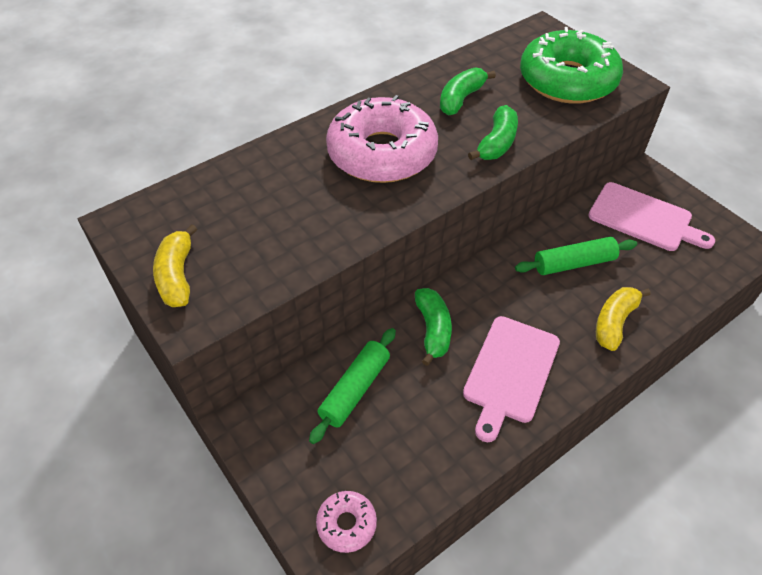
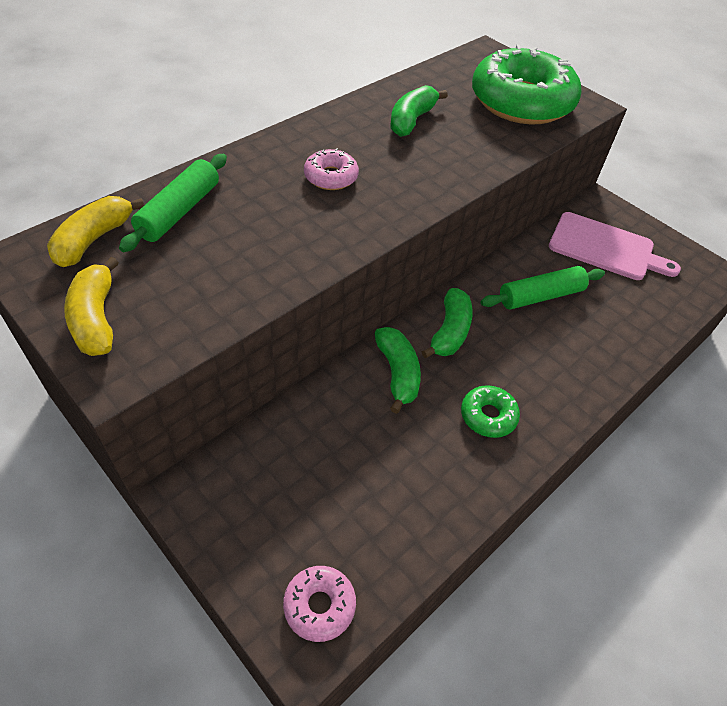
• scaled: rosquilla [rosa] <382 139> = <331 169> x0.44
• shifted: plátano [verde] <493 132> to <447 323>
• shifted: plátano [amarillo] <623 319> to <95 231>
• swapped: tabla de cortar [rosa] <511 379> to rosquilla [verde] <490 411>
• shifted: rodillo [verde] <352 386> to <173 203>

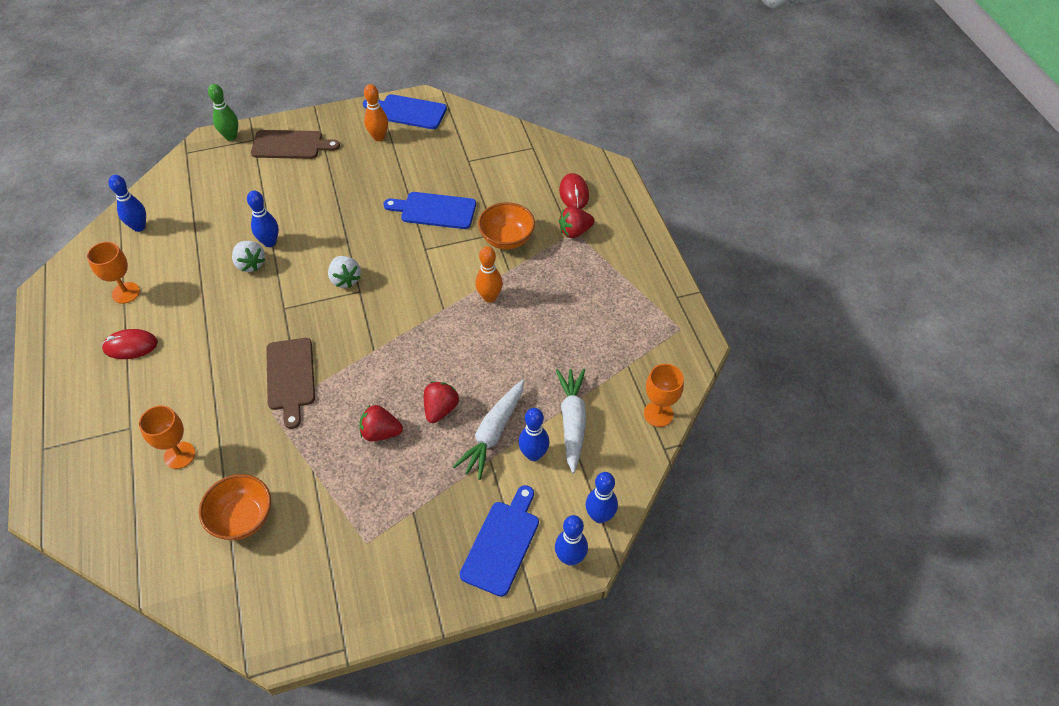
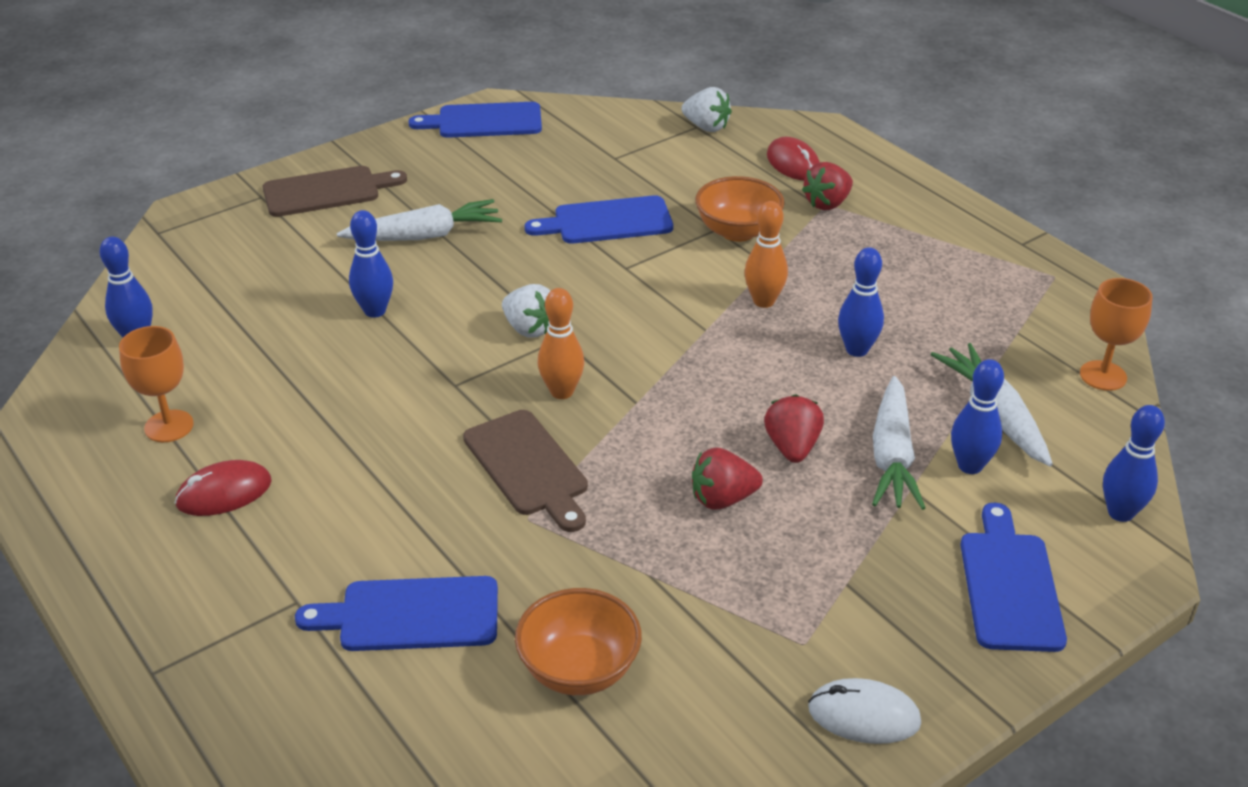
• gone: bolo [verde] <223 112>
• shifted: bolo [naranja] <376 112> to <561 343>
• shifted: fresa [blanco] <248 256> to <706 109>
• swapped: copa [naranja] <167 437> to tabla de cortar [azul] <396 613>
• shifted: bolo [azul] <571 540> to <861 302>
• new: zanahoria [blanco] <419 220>
• new: ratón [blanco] <864 711>

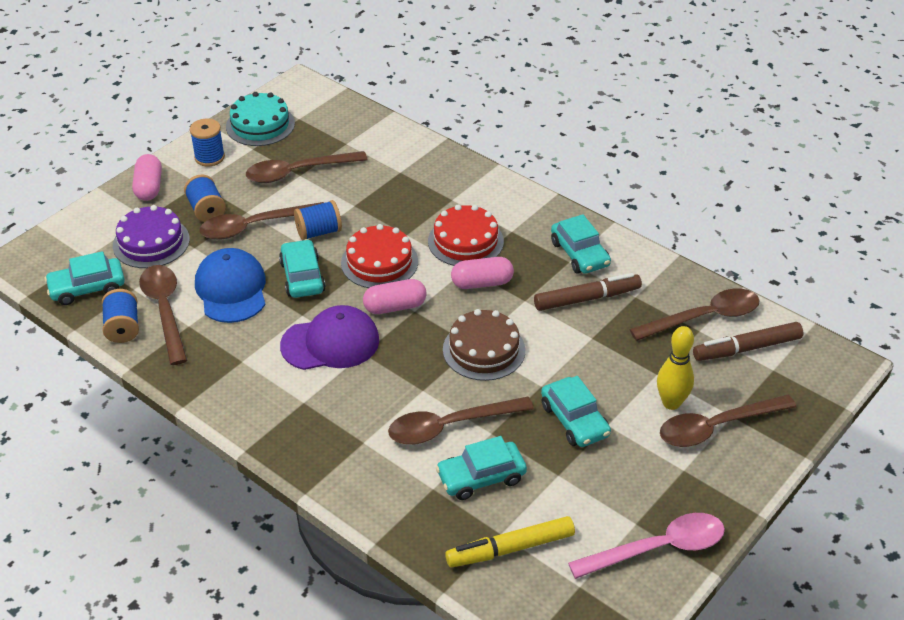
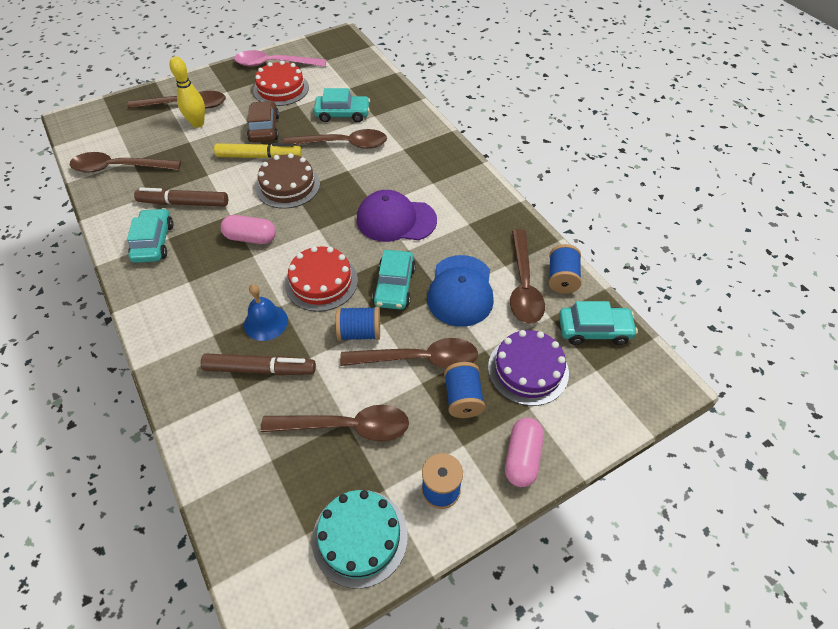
• shifted: tarta [rojo] <466 235> to <281 83>
• gone: cápsula [rosa] <395 296>
• shifted: rotulador [marrón] <748 341> to <258 364>
• repainted: coche [turquesa] <576 411> to coche [marrón] <263 122>
• shifted: rotulador [amarillo] <510 542> to <258 150>
• new: campana [azul] <266 312>

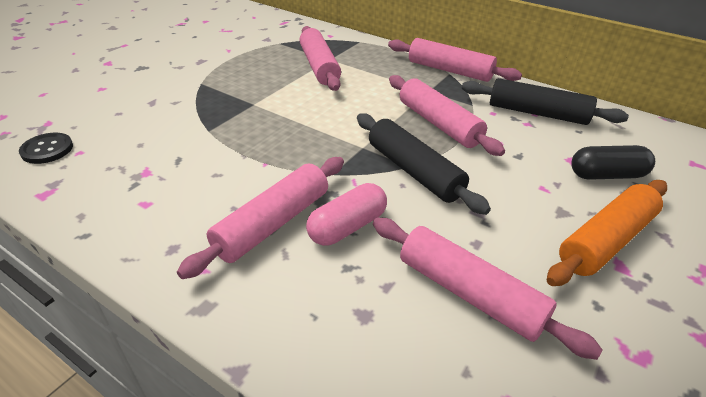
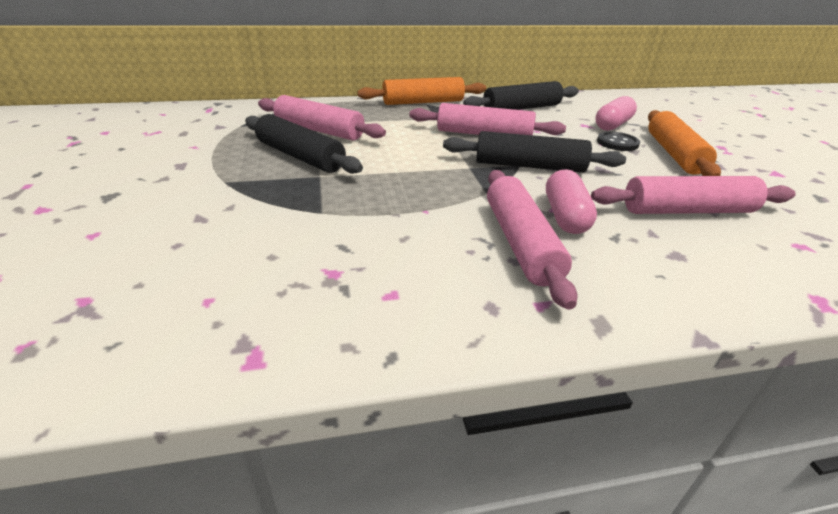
• repainted: rodillo [rosa] <455 60> to rodillo [naranja] <422 91>
• shifted: botón [negro] <46 148> to <618 141>
• repainted: cápsula [negro] <613 162> to cápsula [rosa] <616 113>
• new: rodillo [negro] <304 144>

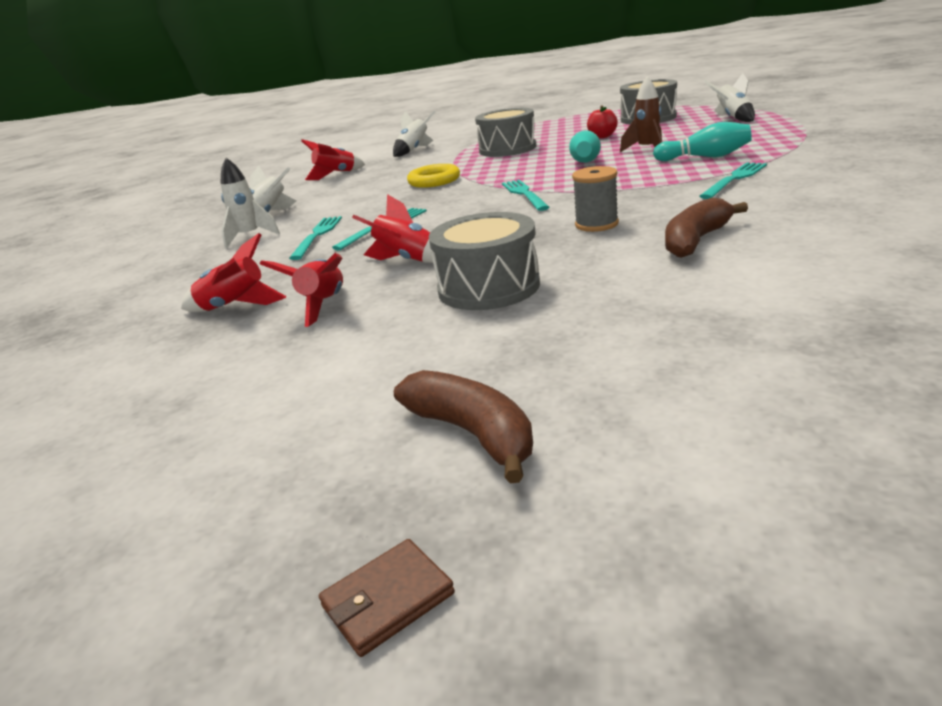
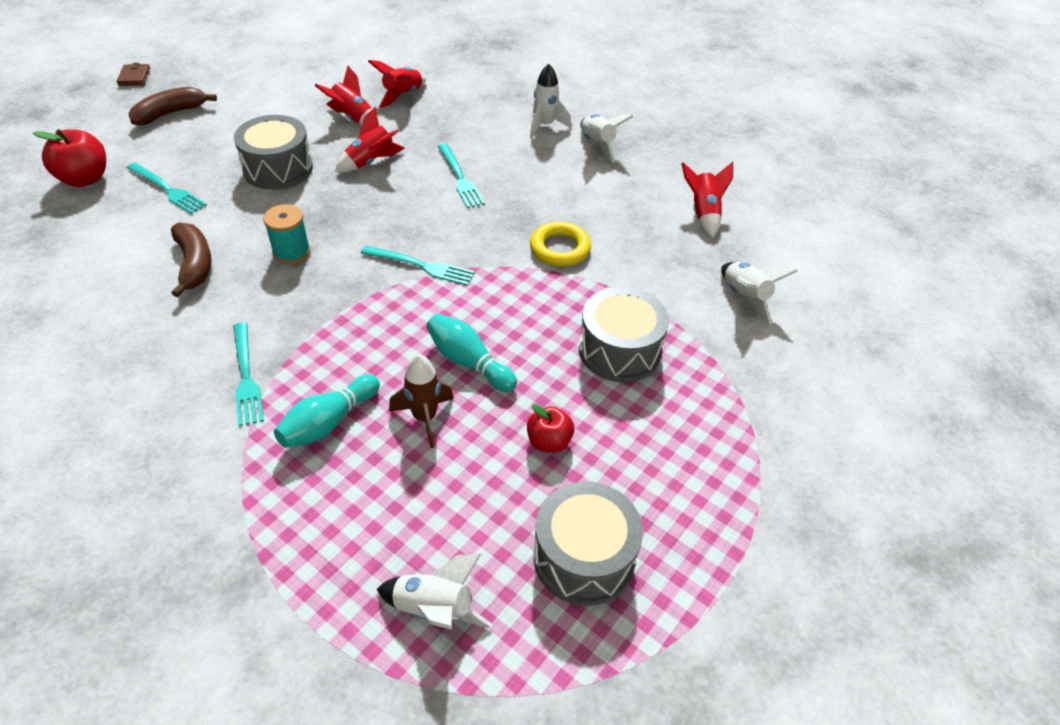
• repainted: carrete [gris] <595 199> to carrete [turquesa] <287 234>
• shifted: tenedor [turquesa] <315 238> to <167 188>
• rotated: plátano [marrón] <463 427> = <173 106> 150 degrees clockwise
• new: manzana [rojo] <69 158>

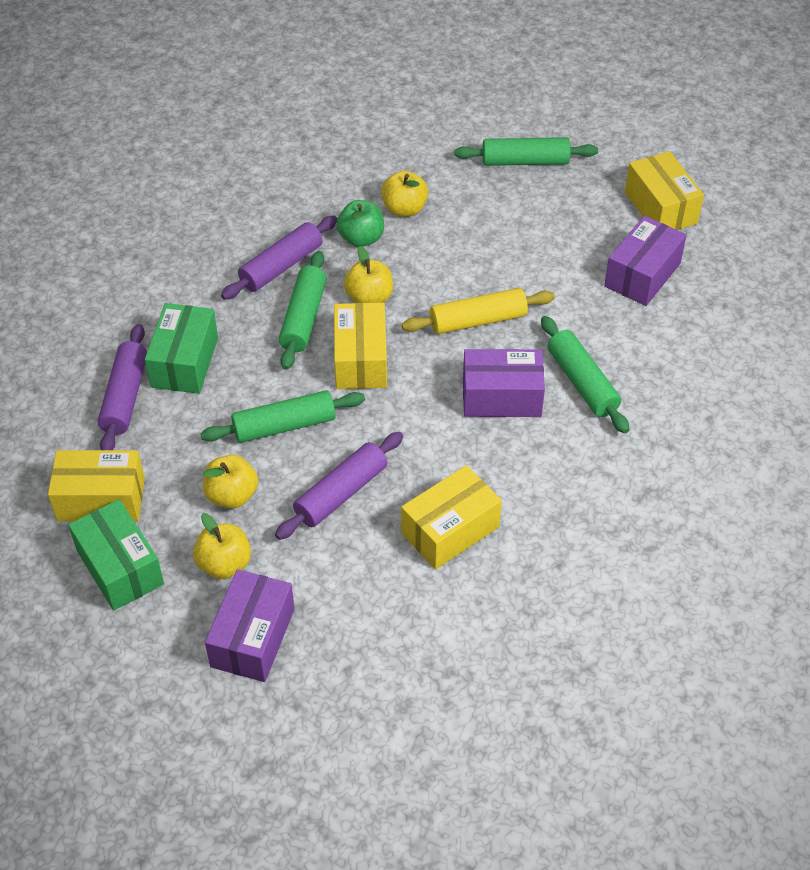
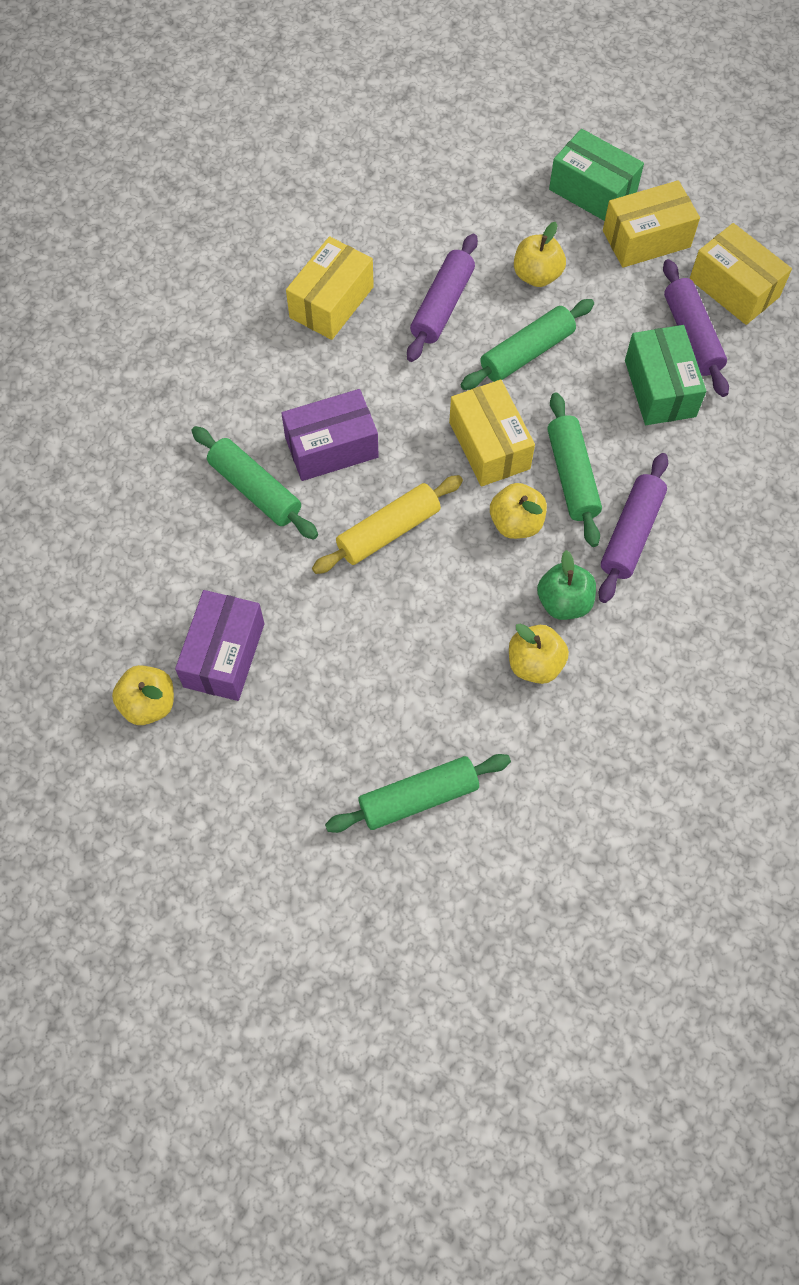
• shifted: caja [amarillo] <664 190> to <740 274>
• shifted: manzana [amarillo] <222 546> to <143 695>
• gone: caja [morado] <250 625>

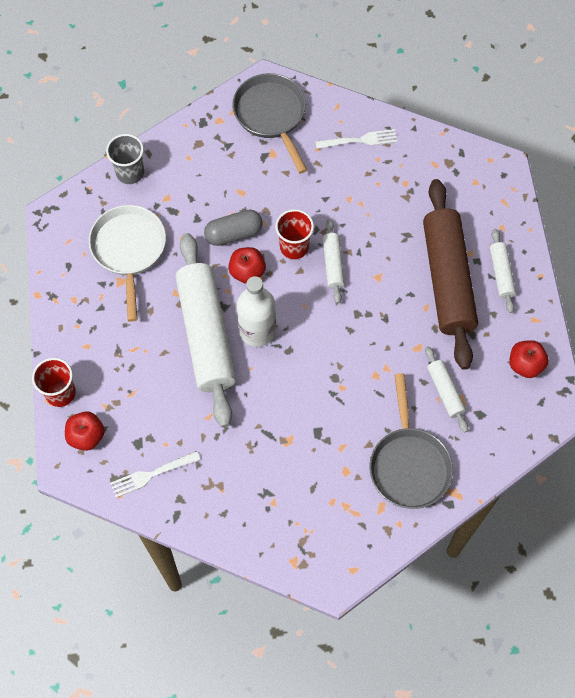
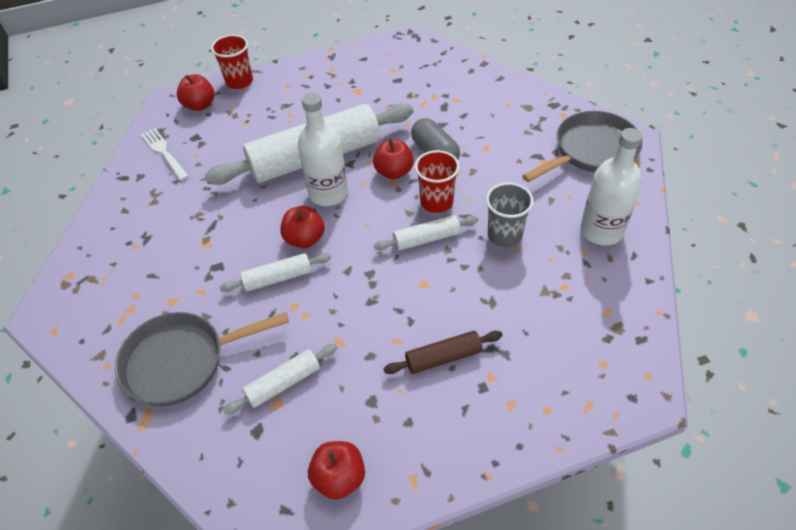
• swapped: tenedor [blanco] <356 139> to botella [blanco] <611 187>
• shifted: vaso [gris] <125 159> to <510 215>
• scaled: rodillo [marrón] <450 274> = <443 352> x0.45
• gone: sartén [blanco] <127 263>
• shifted: rodillo [blanco] <503 271> to <275 272>
• new: manzana [rojo] <302 227>

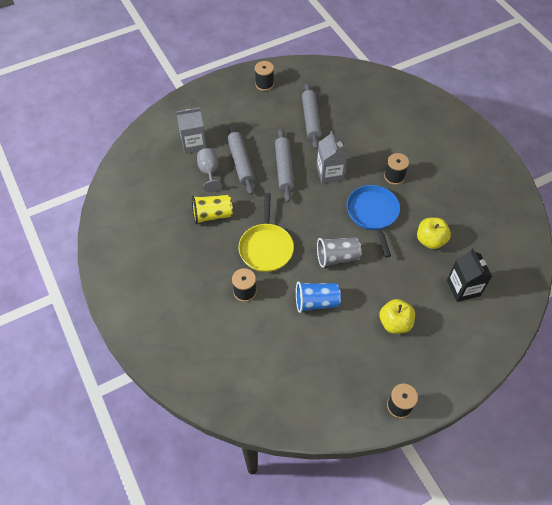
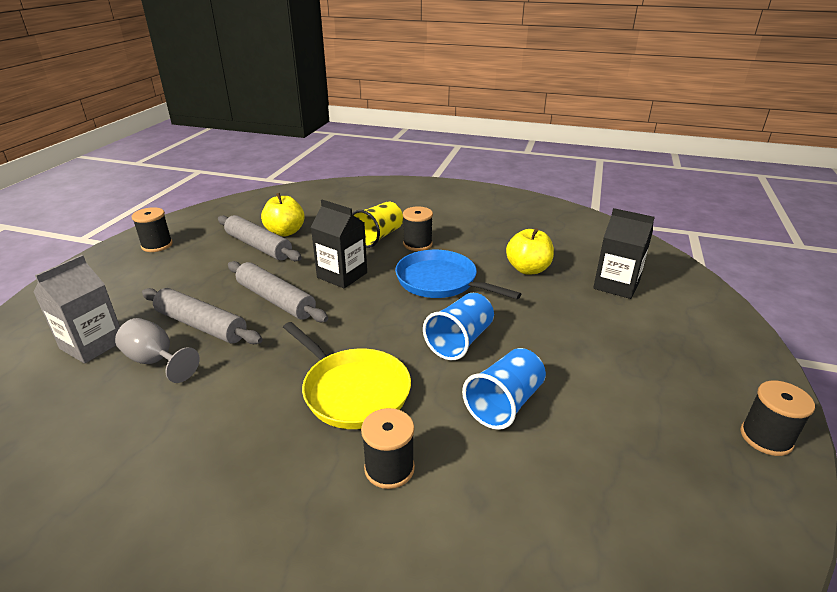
• repainted: cartón de leche [gris] <332 157> to cartón de leche [negro] <339 244>
• shifted: vaso [amarillo] <212 210> to <377 225>
• repainted: vaso [gris] <339 252> to vaso [azul] <458 326>
• shifted: manzana [amarillo] <397 316> to <283 214>

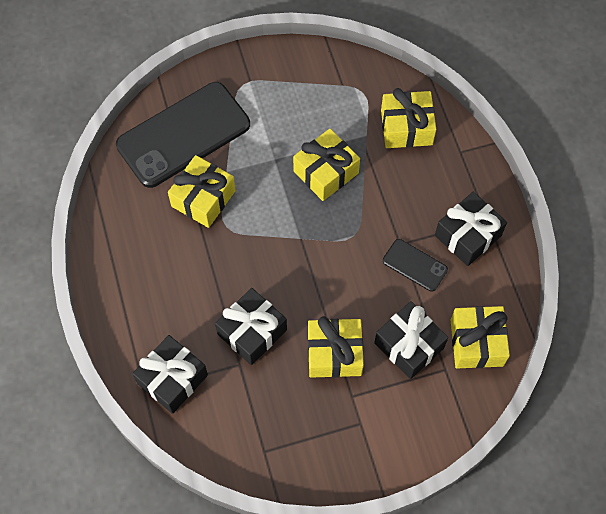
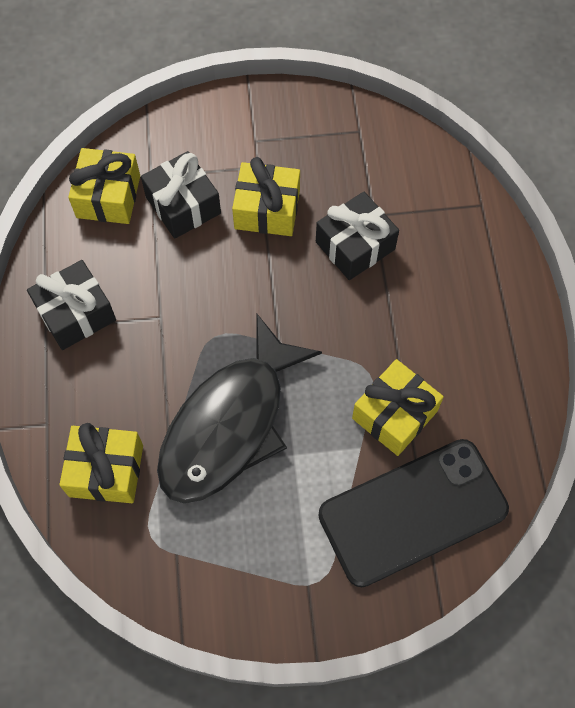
• swapped: regalo [amarillo] <326 165> to pez [negro] <239 408>
• gone: móvil [negro] <415 265>
• gone: regalo [negro] <170 374>

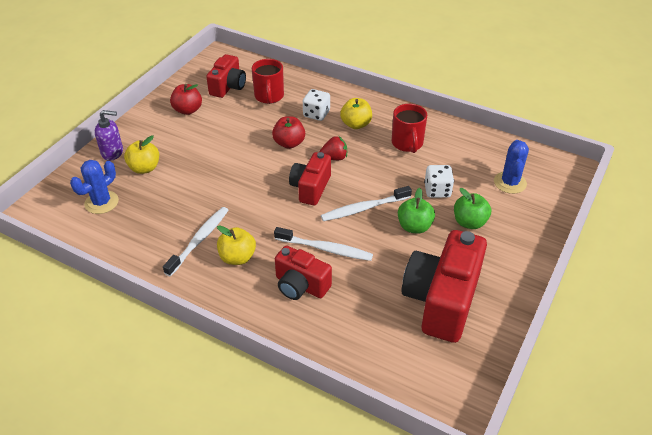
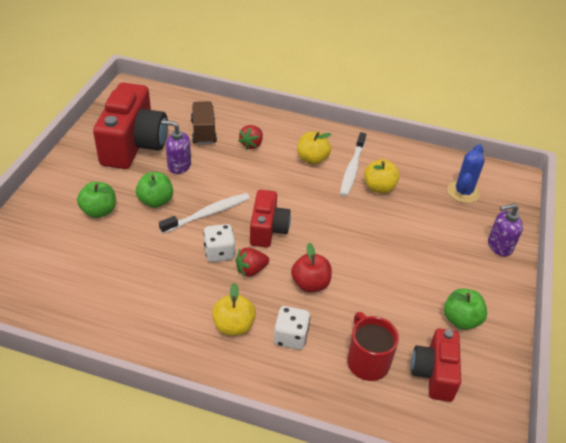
• repainted: manzana [rojo] <186 99> to manzana [verde] <465 309>
• gone: taza [rojo] <409 128>
• shifted: manzana [amarillo] <141 154> to <382 176>
• gone: cactus [azul] <511 167>
• shifted: dado [blanco] <439 181> to <219 243>
• gone: cepillo de dientes [blanco] <323 244>
• swapped: cámara [rojo] <303 272> to fresa [rojo] <250 137>
• new: camión [marrón] <204 122>
• new: dispensador de jabón [morado] <176 147>

